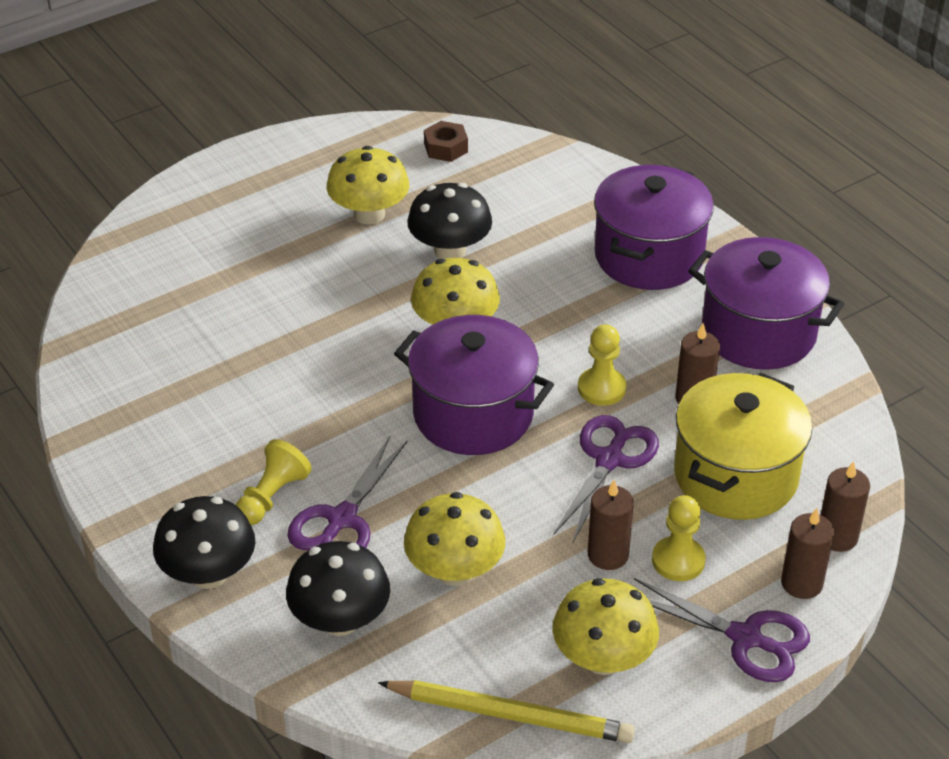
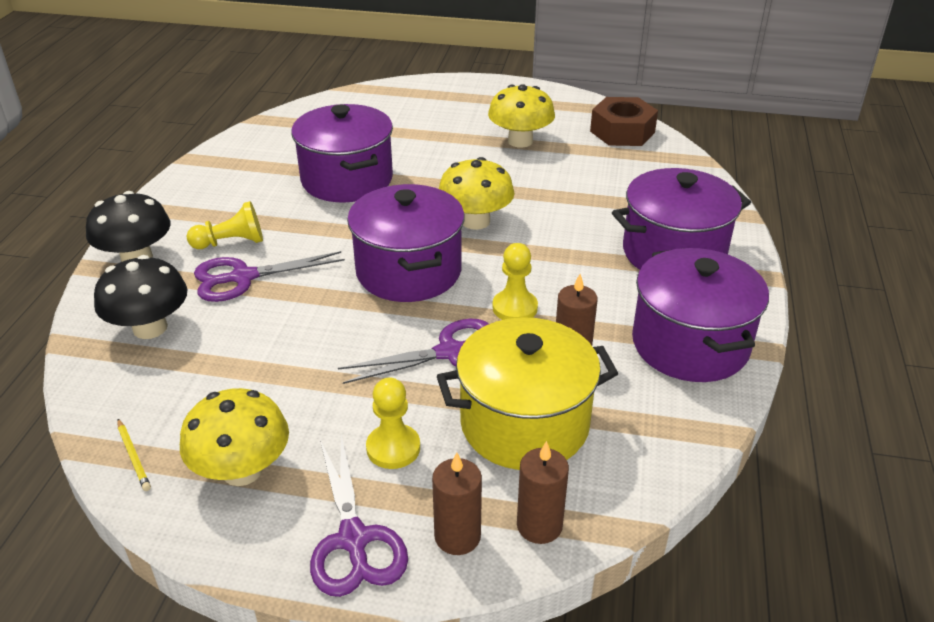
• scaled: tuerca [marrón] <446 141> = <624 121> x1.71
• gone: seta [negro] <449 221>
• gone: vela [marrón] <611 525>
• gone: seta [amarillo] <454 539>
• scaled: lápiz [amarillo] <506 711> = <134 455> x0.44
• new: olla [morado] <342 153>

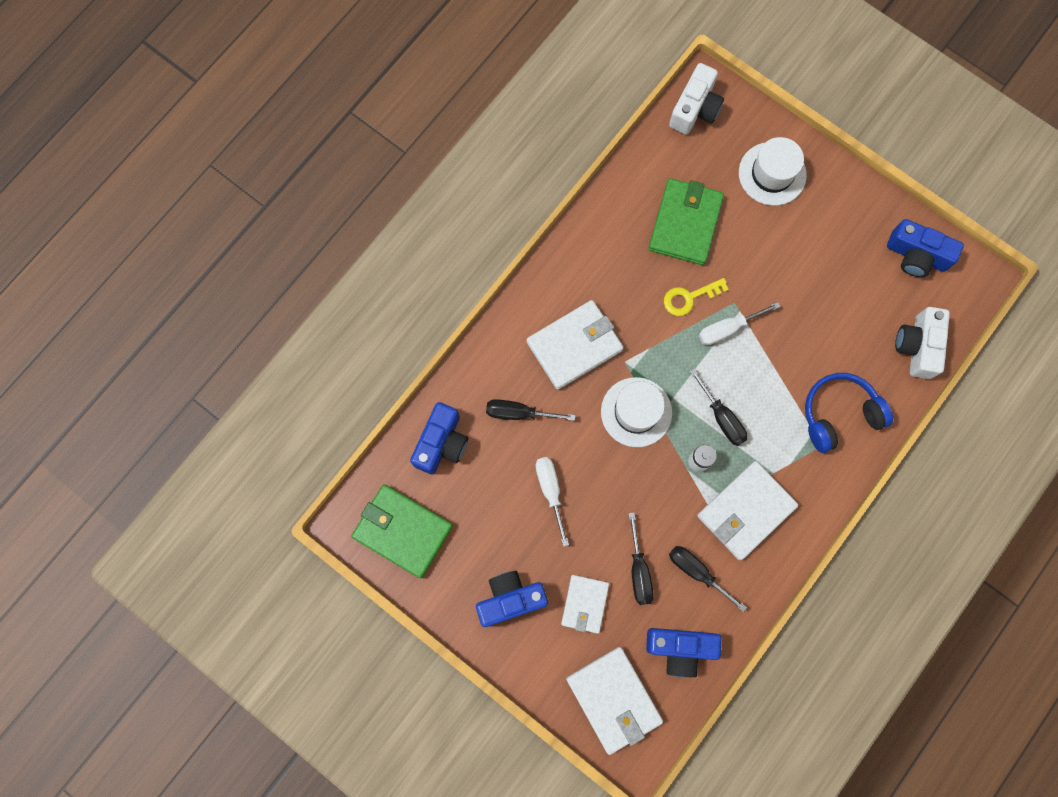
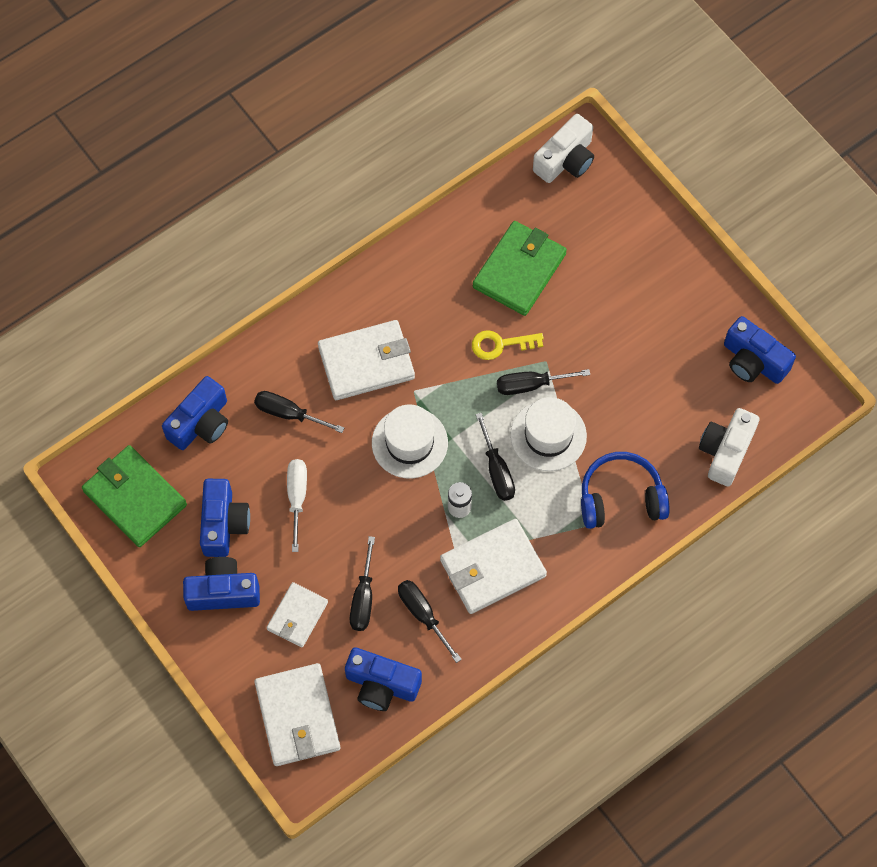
• shifted: sombrero [blanco] <773 171> to <548 434>
• repainted: destornillador [blanco] <739 323> to destornillador [negro] <543 382>
• new: cámara [azul] <225 518>

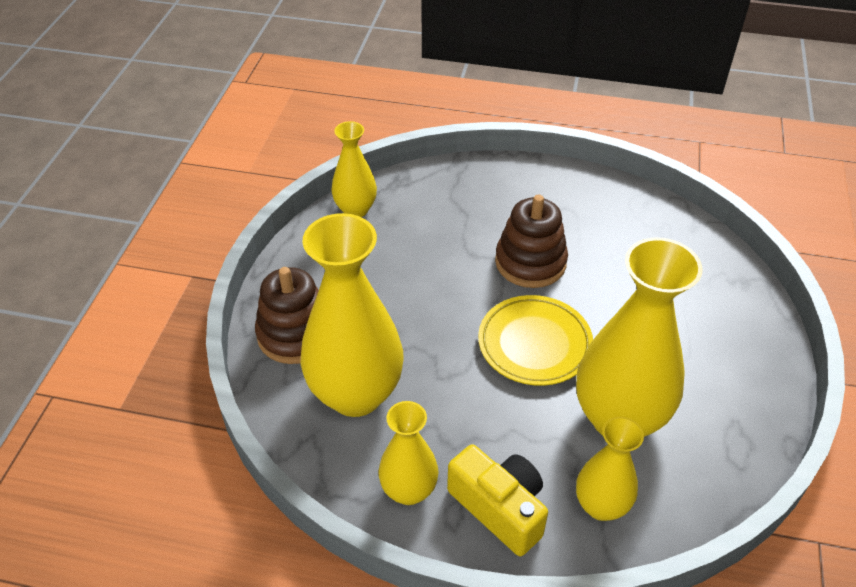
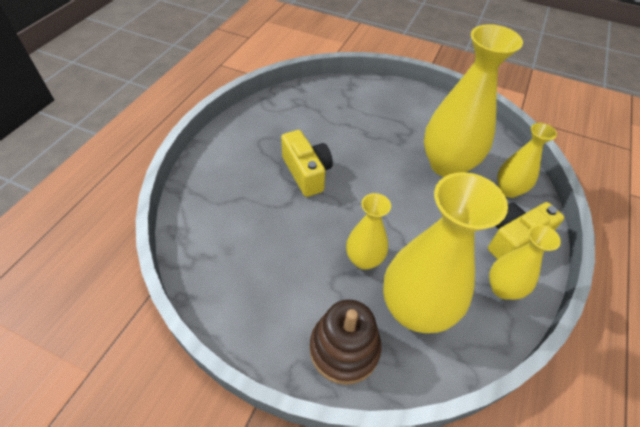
• shifted: florero [amarillo] <354 169> to <368 231>
• swapped: juguete apilable [marrón] <531 241> to cámara [amarillo] <307 163>
• gone: plato [amarillo] <535 340>

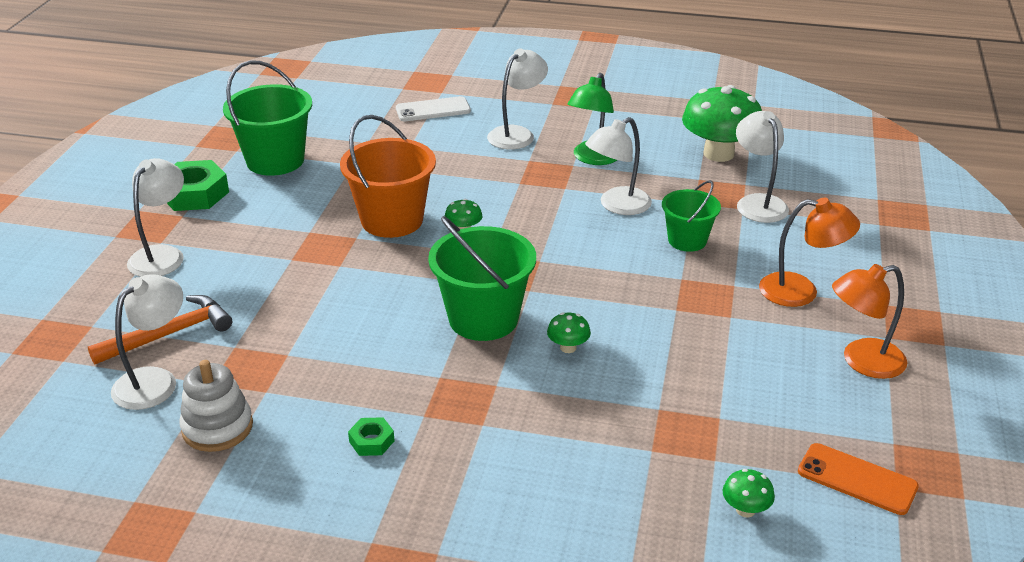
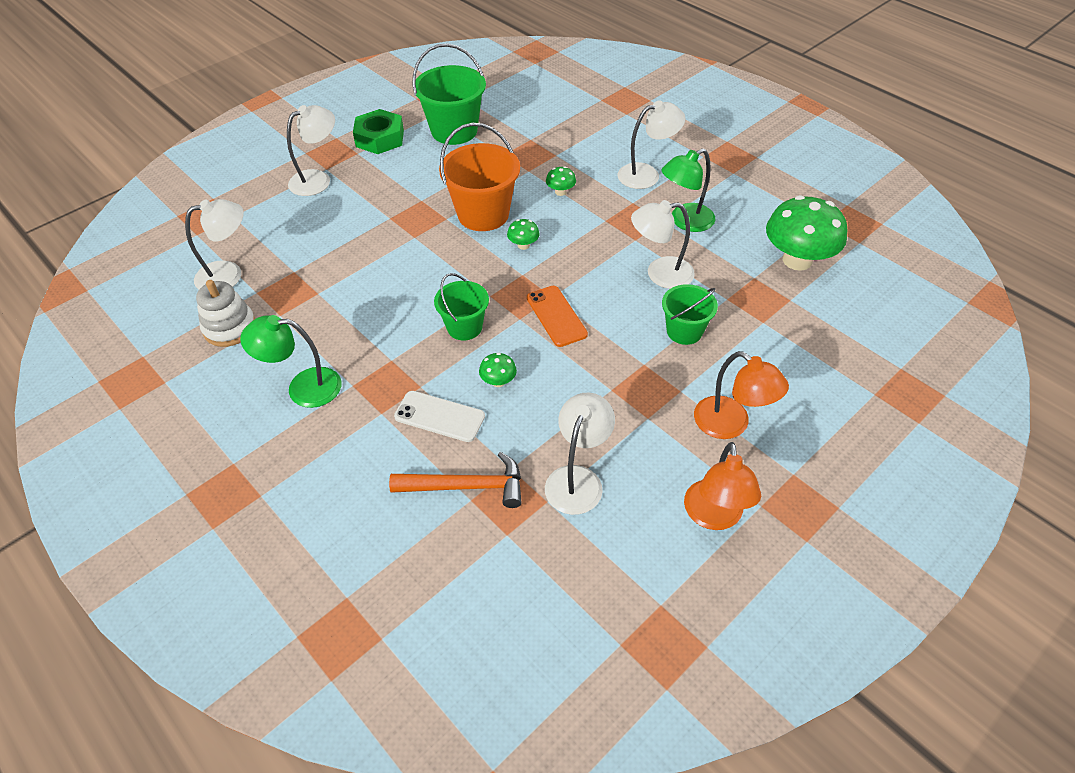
• shifted: móvil [blanco] <433 108> to <439 416>
• shifted: lámpara [blanco] <762 167> to <580 454>
• scaled: balde [verde] <482 278> = <461 307> x0.61
• rotated: lámpara [naranja] <869 321> = <722 486> 105 degrees counterclockwise
• shifted: martillo [naranja] <160 330> to <455 480>
• swapped: tuerca [verde] <371 436> to lámpara [verde] <290 361>
• shifted: móvil [naranja] <858 479> to <557 316>
• shifted: seta [verde] <749 493> to <561 181>

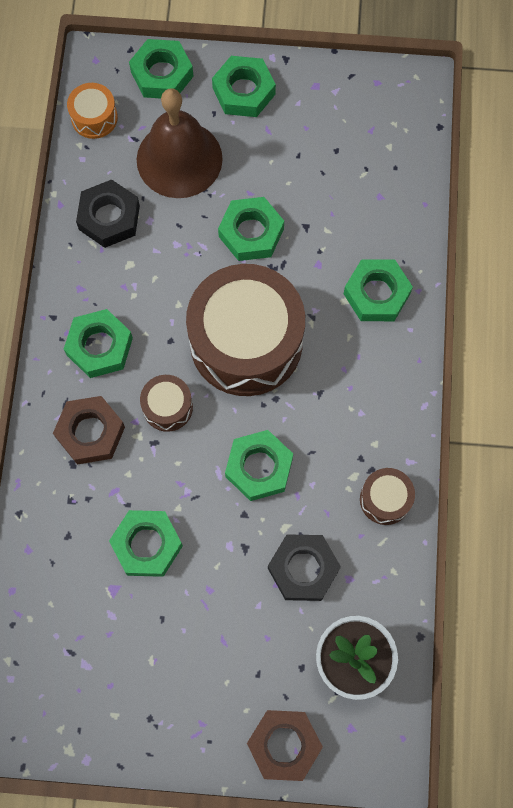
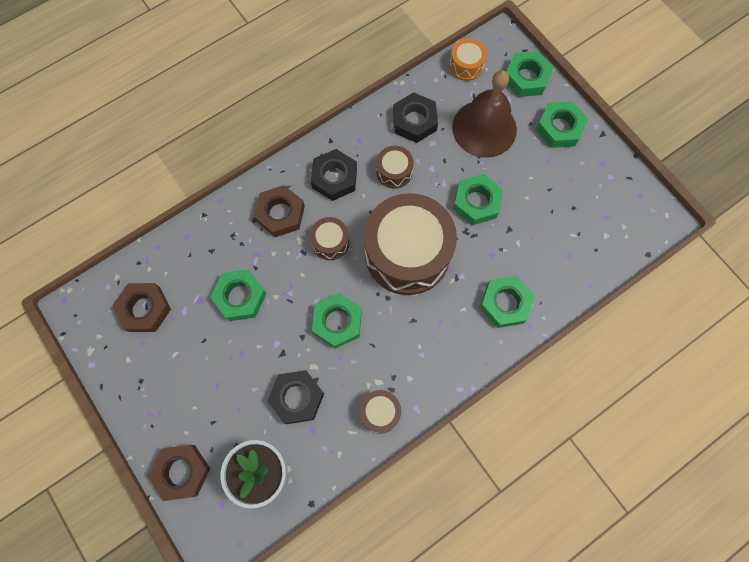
• repainted: tuerca [verde] <98 343> to tuerca [negro] <334 175>
• new: tambor [marrón] <395 167>
• new: tuerca [marrón] <141 307>

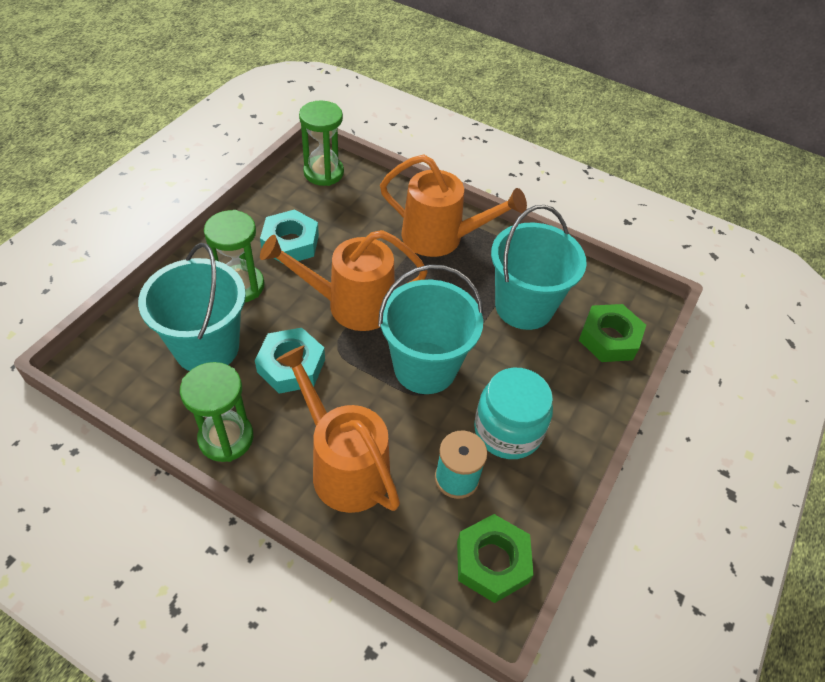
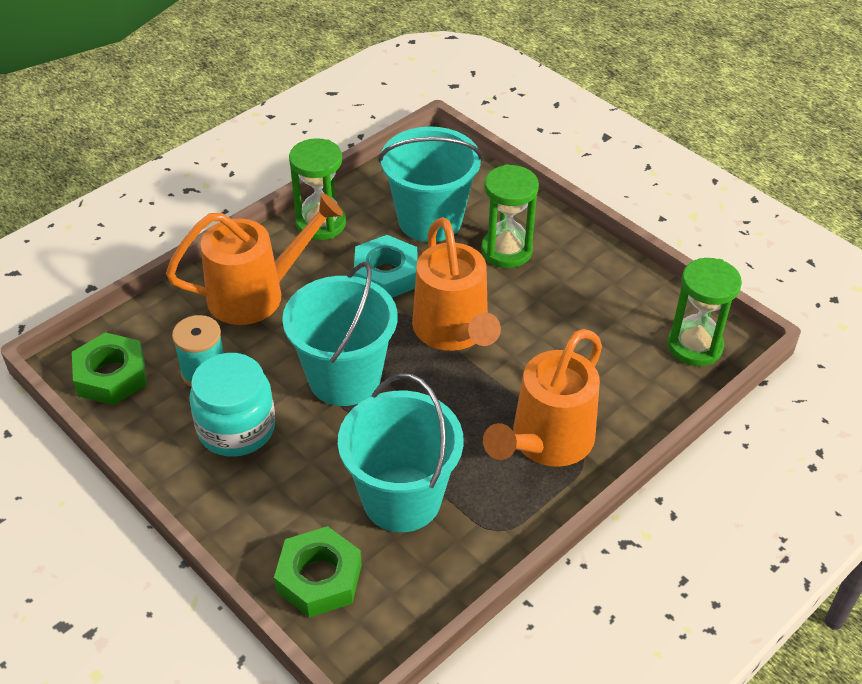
• gone: tuerca [turquesa] <289 236>
• rotated: regadera [naranja] <343 280> = <456 284> 150 degrees clockwise

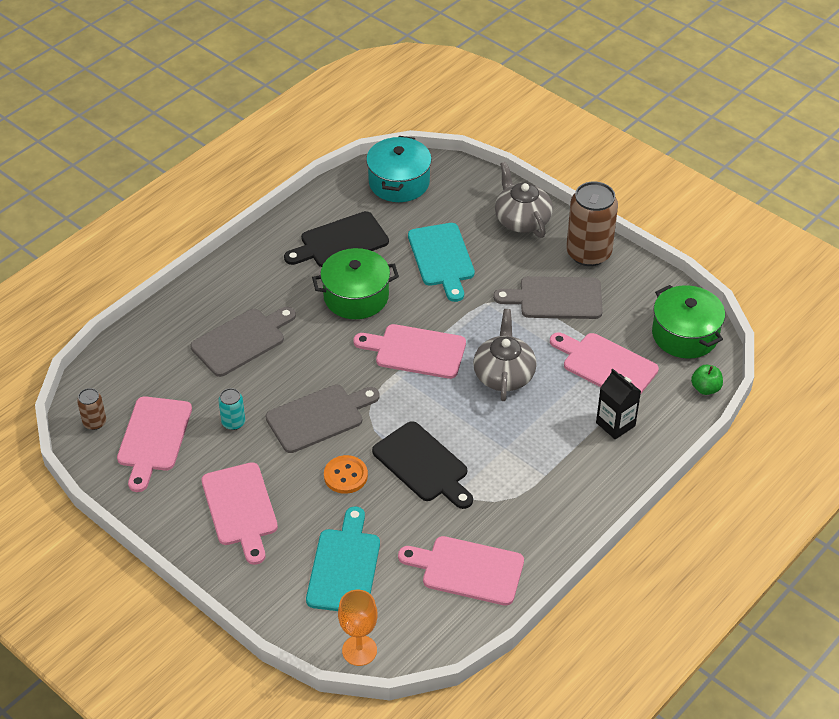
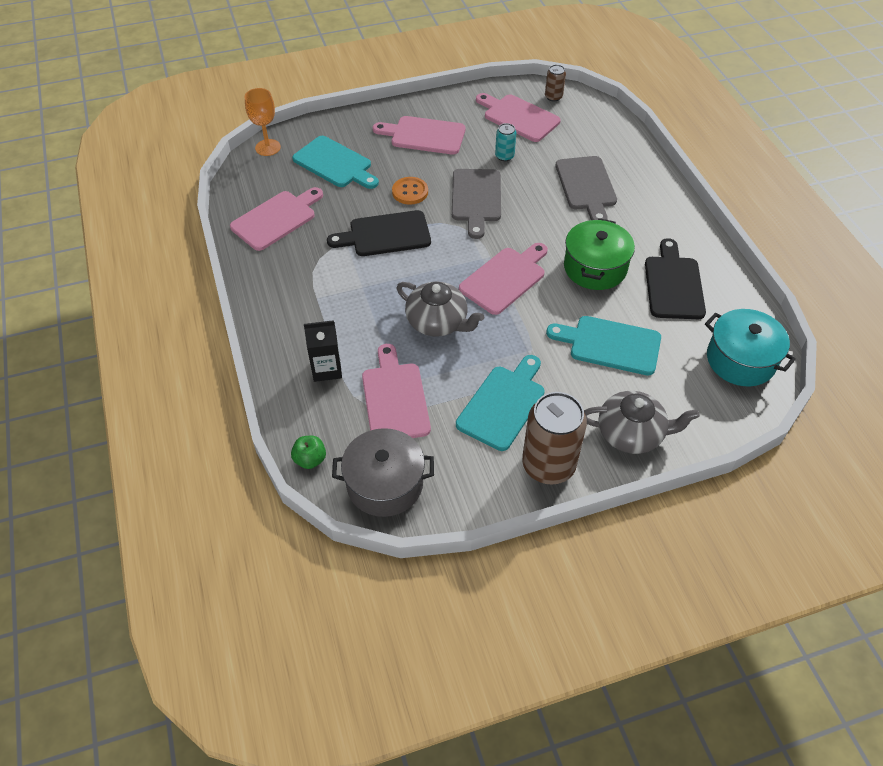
• repainted: tabla de cortar [gris] <548 297> to tabla de cortar [turquesa] <500 403>
• repainted: olla [verde] <688 322> to olla [gris] <383 472>
• rotated: tabla de cortar [rosa] <604 364> = <396 391> 75 degrees counterclockwise

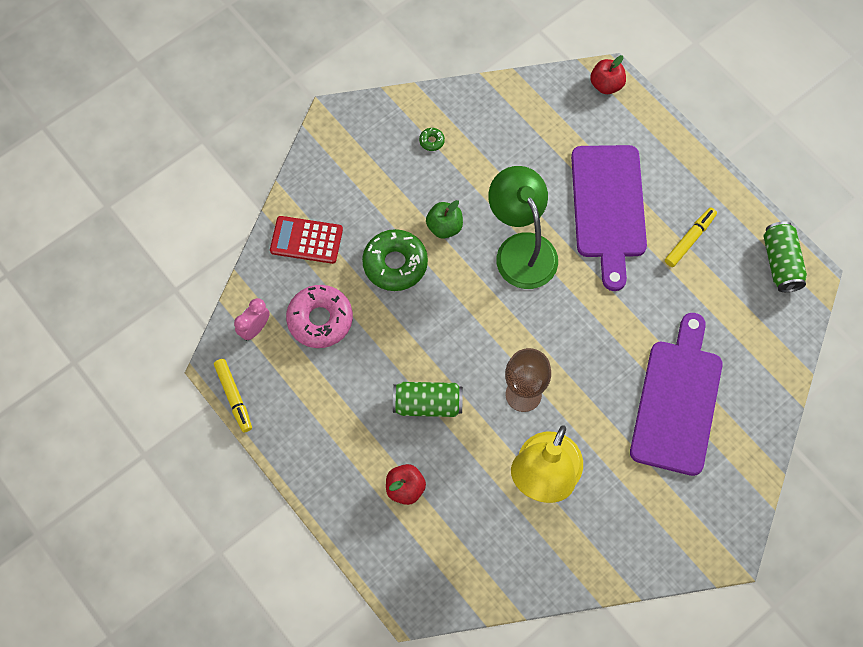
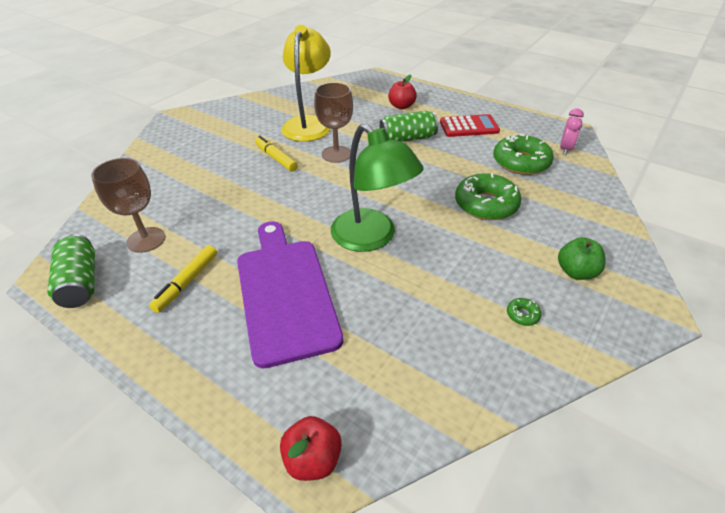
• shifted: manzana [verde] <444 219> to <582 258>
• shifted: calculadora [rojo] <306 240> to <470 125>
• repainted: rosquilla [rosa] <319 316> to rosquilla [verde] <523 154>
• gone: tabla de cortar [morado] <676 394>
• shifted: rotulador [amarillo] <233 396> to <276 154>
• new: copa [marrón] <128 205>

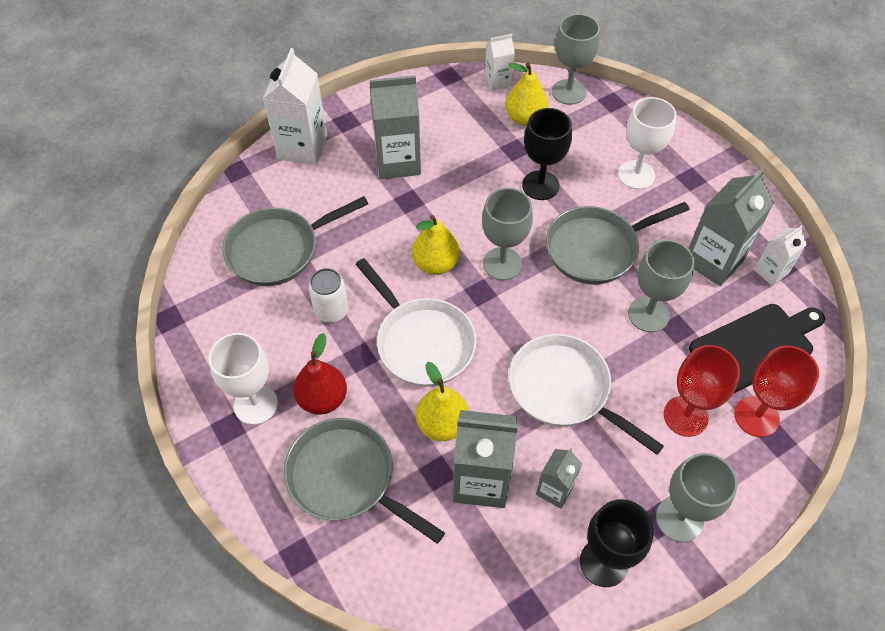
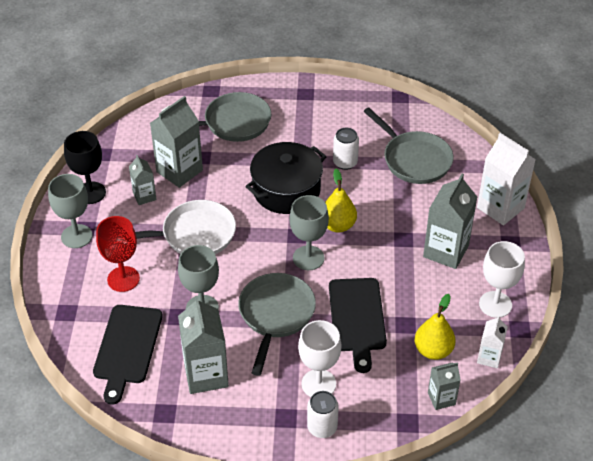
• swapped: copa [gris] <576 59> to cartón de leche [gris] <444 386>
• swapped: copa [negro] <547 154> to tabla de cortar [negro] <358 325>
• rotated: sartén [gris] <295 241> = <408 146> 135 degrees clockwise
• gone: cartón de leche [blanco] <780 255>
• swapped: sartén [blanco] <416 322> to olla [negro] <285 178>
• shifted: copa [blanco] <243 379> to <502 279>
• gone: pera [rojo] <320 374>
• gone: copa [rojo] <776 391>
• gone: pera [amarillo] <442 401>
• new: lata [blanco] <323 414>

